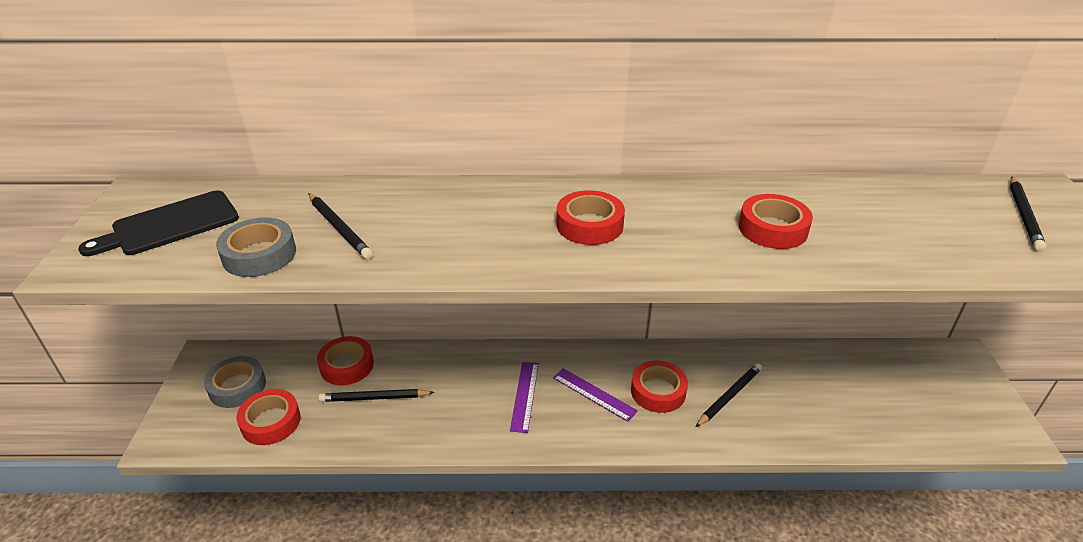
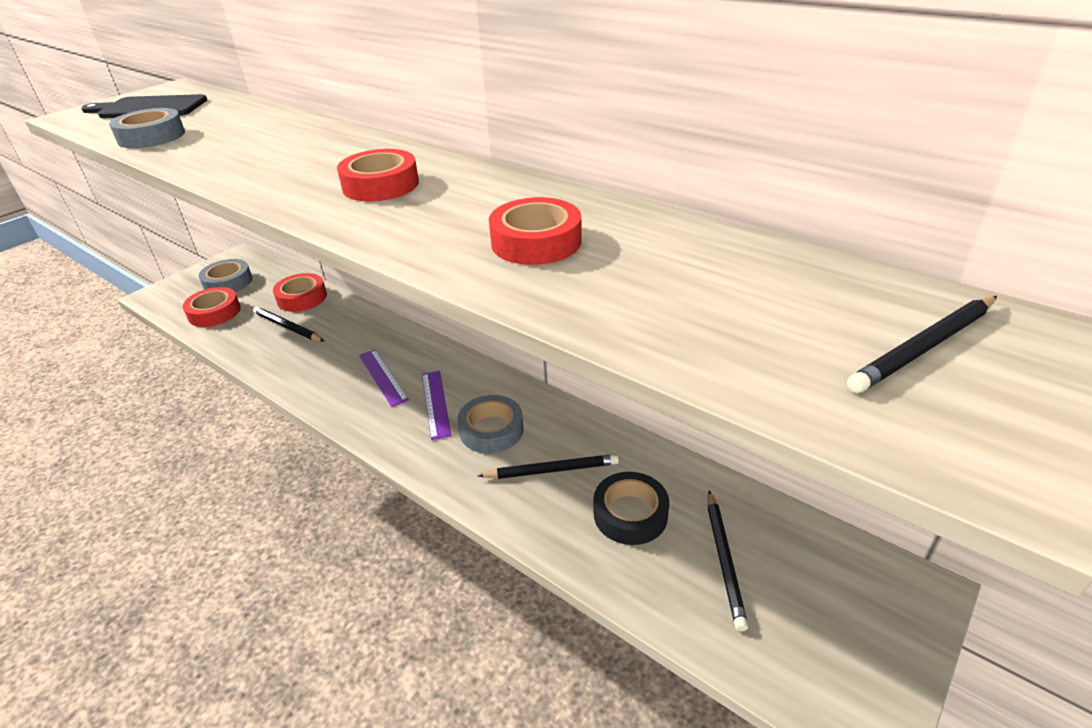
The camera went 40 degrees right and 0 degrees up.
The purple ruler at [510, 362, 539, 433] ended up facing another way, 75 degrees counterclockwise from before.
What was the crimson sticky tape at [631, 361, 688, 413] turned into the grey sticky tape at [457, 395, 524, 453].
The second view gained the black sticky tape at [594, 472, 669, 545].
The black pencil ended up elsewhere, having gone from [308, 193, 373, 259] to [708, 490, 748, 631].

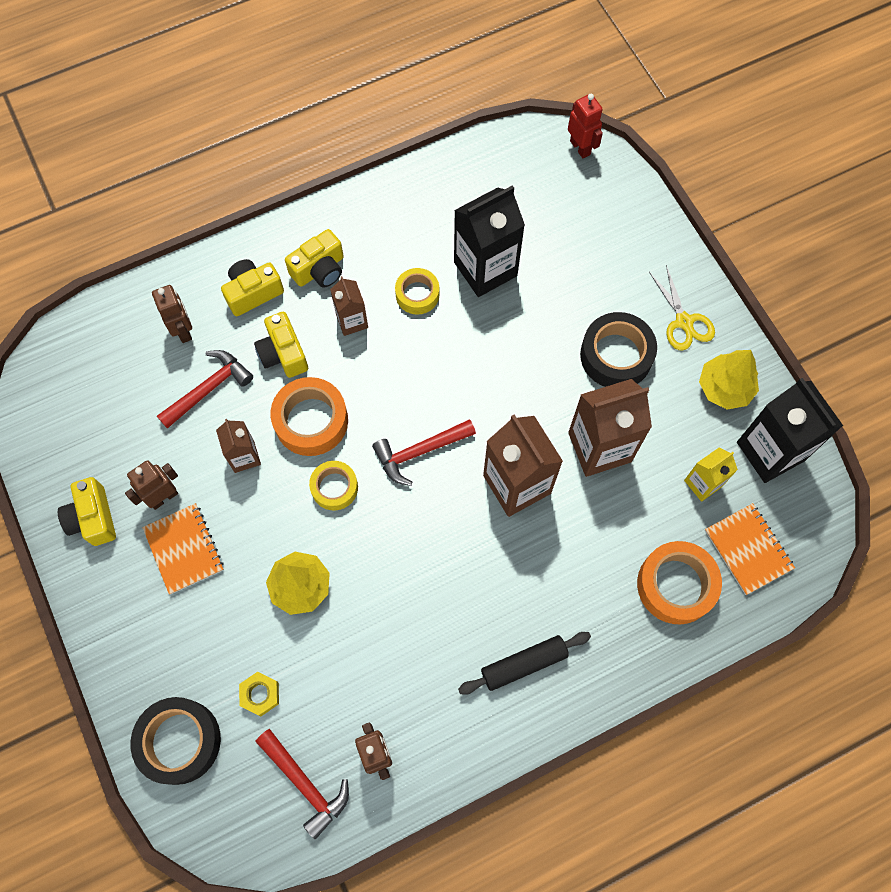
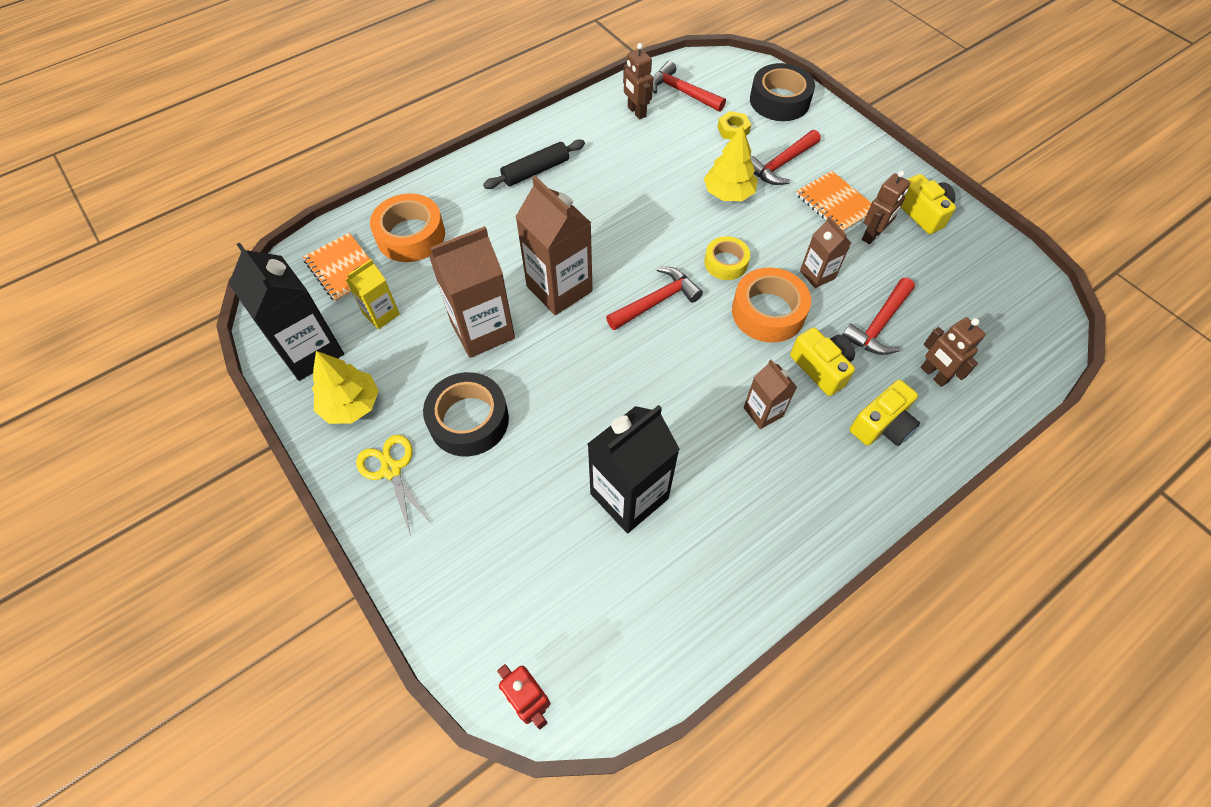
The camera went 170 degrees right and 10 degrees down.
The second view gained the crimson hammer at [750, 130, 821, 185].
The second view lost the golden compact camera at [285, 229, 344, 288].
The second view lost the golden sticky tape at [395, 268, 439, 315].

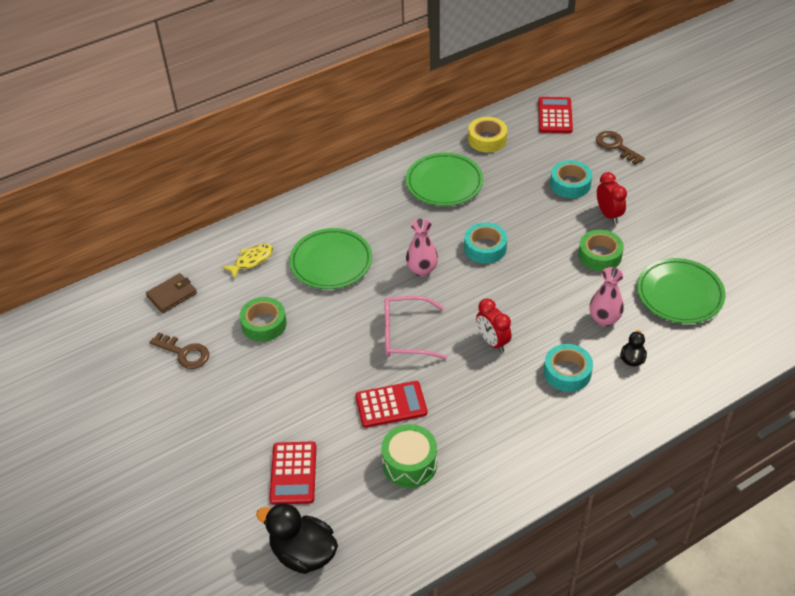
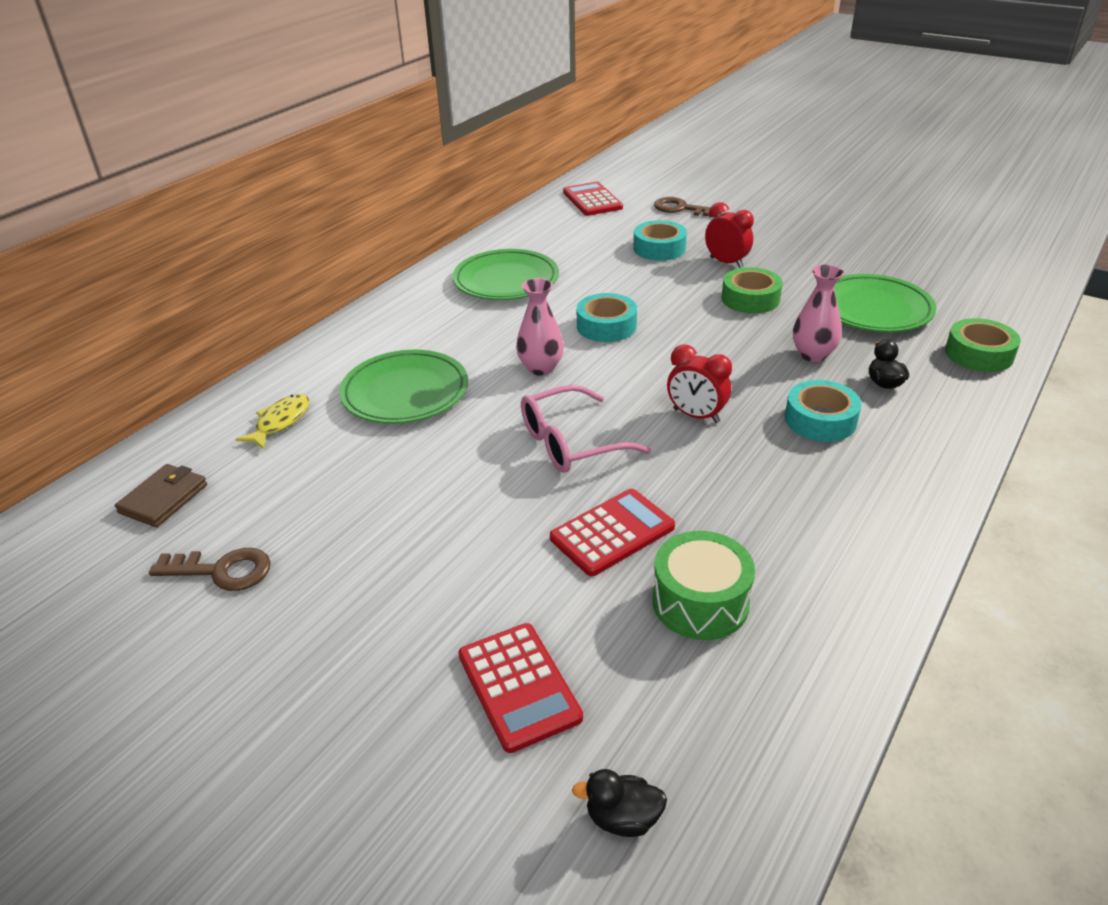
The camera went 25 degrees left and 10 degrees down.
The size of the black duck at [256, 503, 338, 574] changed by a factor of 0.51.
The leaf-green sticky tape ended up elsewhere, having gone from [239, 297, 287, 342] to [945, 318, 1021, 372].
The second view lost the golden sticky tape at [468, 117, 507, 153].

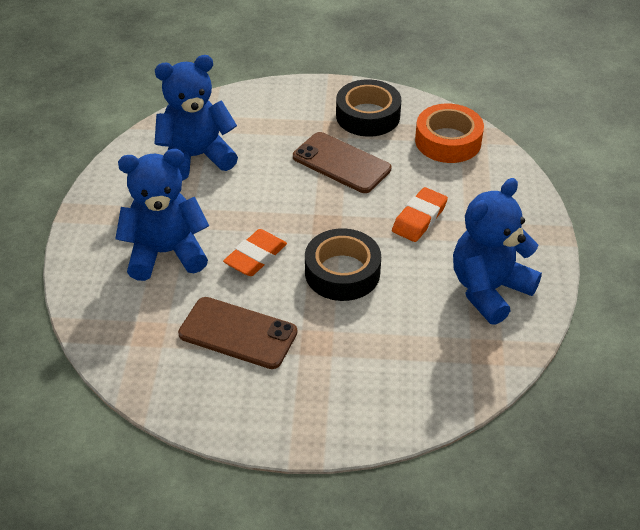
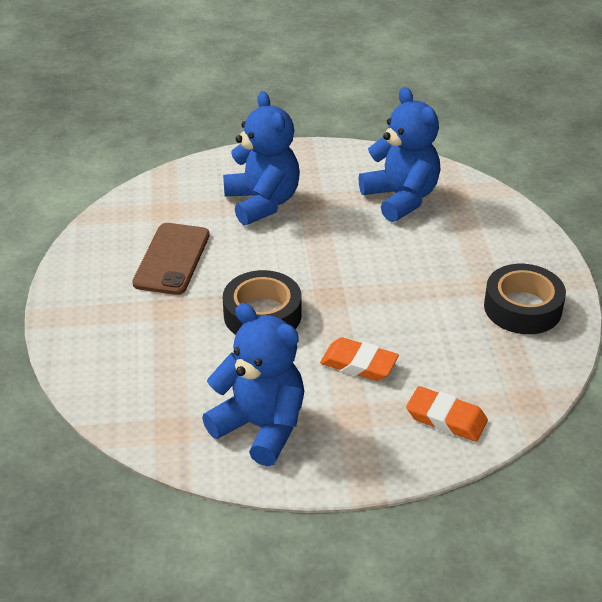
The camera went 80 degrees right and 5 degrees down.
The orange-coloured pencil eraser ended up elsewhere, having gone from [223, 229, 287, 276] to [406, 386, 488, 442].
The second view lost the russet phone at [293, 132, 391, 193].
The second view lost the orange-coloured sticky tape at [415, 104, 484, 163].

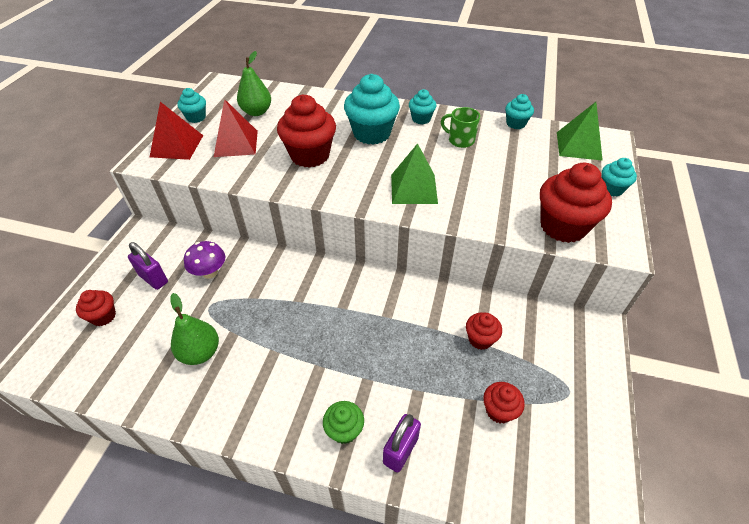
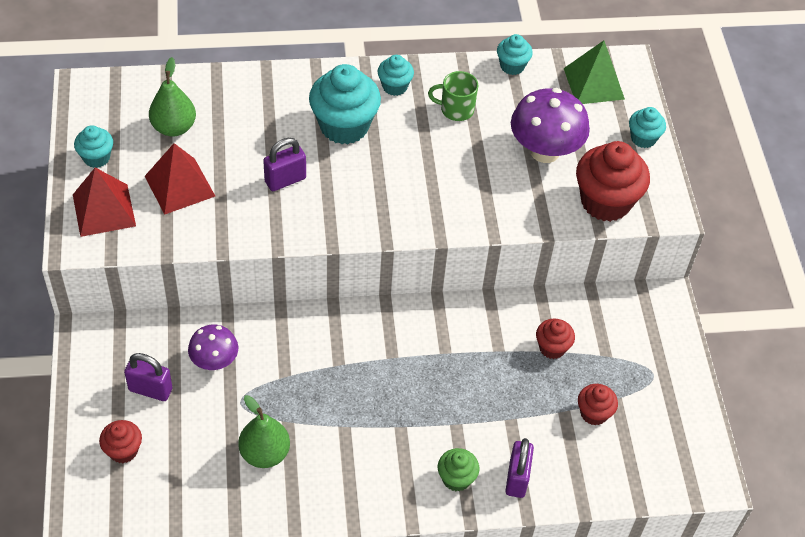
The camera went 25 degrees left and 5 degrees up.
Where the crimson cupcake stood at [277, 94, 336, 168], the purple small lock came to stand at [263, 138, 306, 191].
The second view gained the purple mushroom at [511, 88, 590, 163].
The second view lost the leaf-green pyramid at [391, 143, 438, 204].

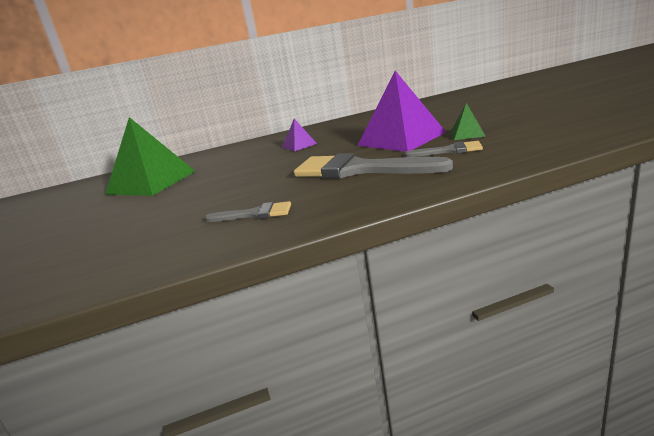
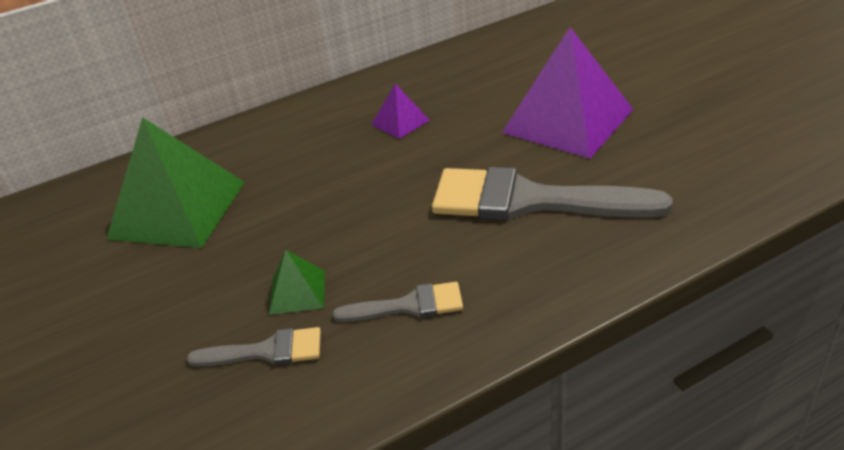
The camera went 10 degrees left and 15 degrees up.
The grey paintbrush ended up elsewhere, having gone from [405, 141, 483, 157] to [187, 327, 321, 367].
The leaf-green pyramid ended up elsewhere, having gone from [450, 103, 486, 140] to [269, 250, 325, 315].

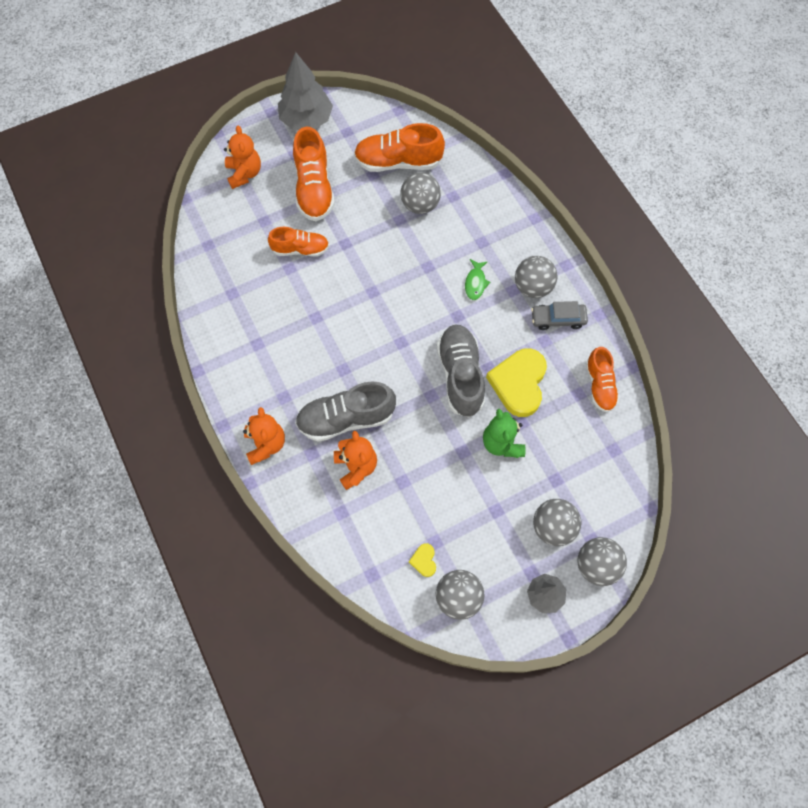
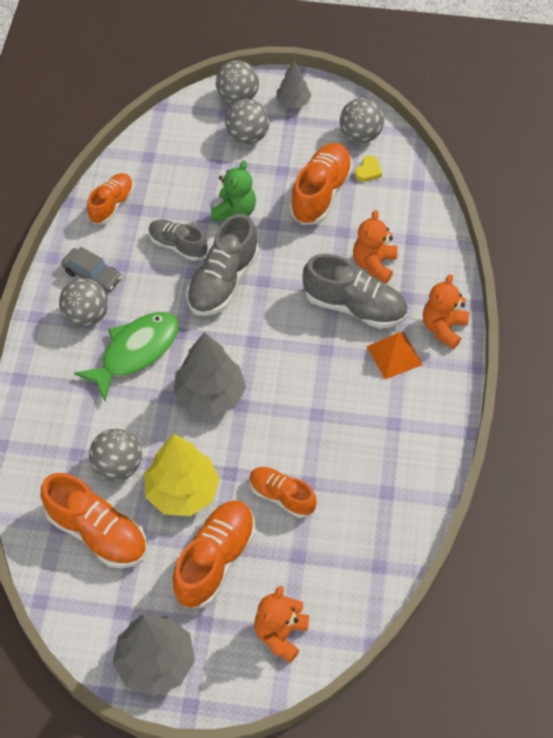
The camera went 145 degrees left and 10 degrees down.
The size of the leaf-green toy fish at [465, 259, 490, 300] changed by a factor of 2.10.
The second view gained the golden toy tree at [144, 434, 220, 516].
Where the golden love heart stood at [486, 348, 547, 417], the grey lace-up shoe came to stand at [149, 219, 208, 261].
The second view gained the grey toy tree at [173, 332, 246, 417].
The second view gained the orange-coloured lace-up shoe at [290, 143, 353, 225].
The second view gained the orange-coloured pyramid at [366, 332, 423, 380].

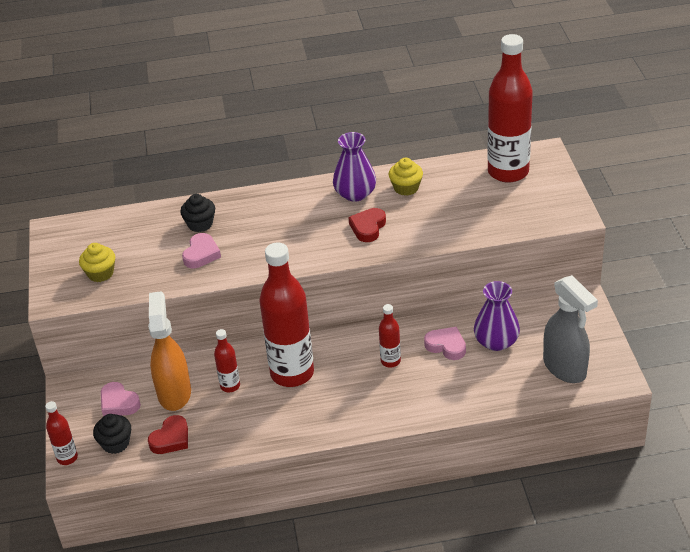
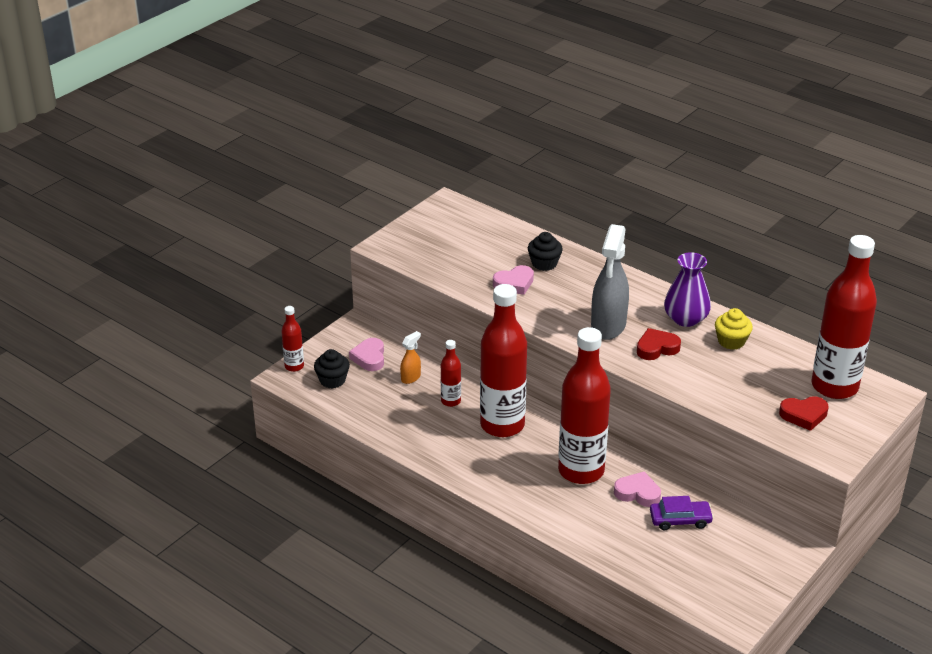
The camera went 45 degrees right and 5 degrees down.
The size of the orange-coloured spray cleaner at [148, 291, 191, 411] changed by a factor of 0.47.
The size of the crimson flask at [379, 304, 401, 368] changed by a factor of 2.19.
The grey spray cleaner ended up elsewhere, having gone from [543, 275, 598, 383] to [591, 224, 629, 340].
The rose-pink love heart at [424, 327, 466, 360] ended up facing another way, 60 degrees counterclockwise from before.
Where the purple vase stood at [474, 281, 520, 351], the purple car came to stand at [650, 496, 714, 530].
The crimson love heart ended up elsewhere, having gone from [148, 415, 188, 454] to [779, 396, 829, 431].
The second view lost the golden cupcake at [79, 243, 115, 282].

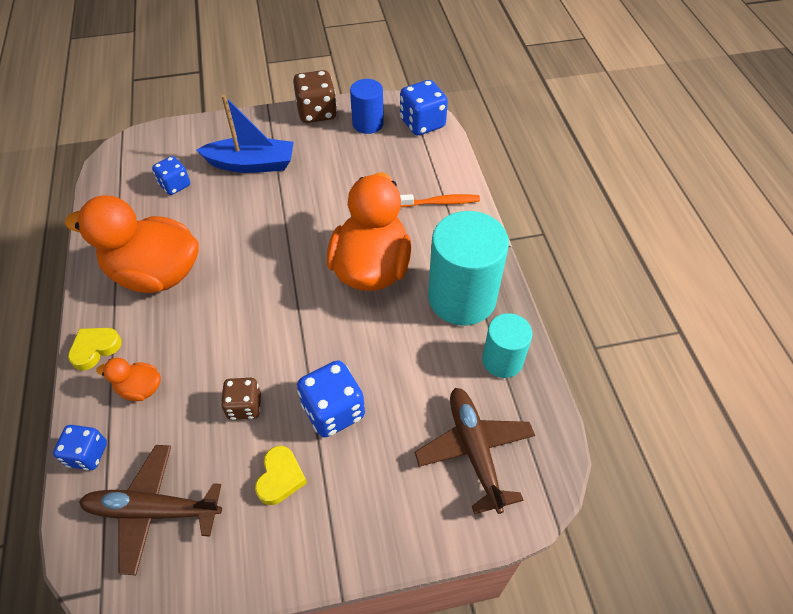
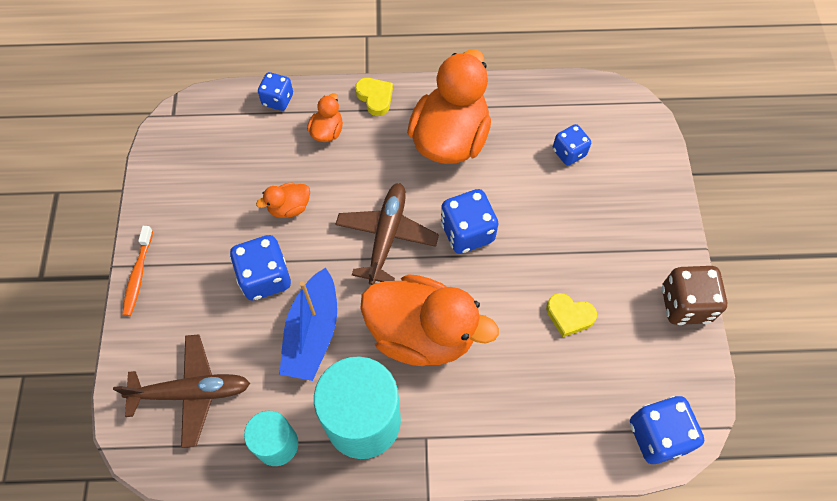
The camera went 100 degrees right and 10 degrees up.
The orange-coloured toothbrush ended up elsewhere, having gone from [400, 194, 480, 207] to [122, 226, 153, 316].
Where the russet dice stood at [221, 378, 261, 420], the orange-coloured duck came to stand at [256, 182, 310, 218].
The royal blue toy boat ended up elsewhere, having gone from [196, 95, 294, 173] to [279, 267, 337, 381].
The russet aeroplane ended up elsewhere, having gone from [79, 445, 222, 575] to [335, 183, 439, 285].
The second view gained the royal blue dice at [441, 189, 498, 254].
The golden love heart ended up elsewhere, having gone from [255, 446, 307, 505] to [546, 293, 597, 337].
The second view lost the royal blue cylinder at [350, 79, 384, 134].

